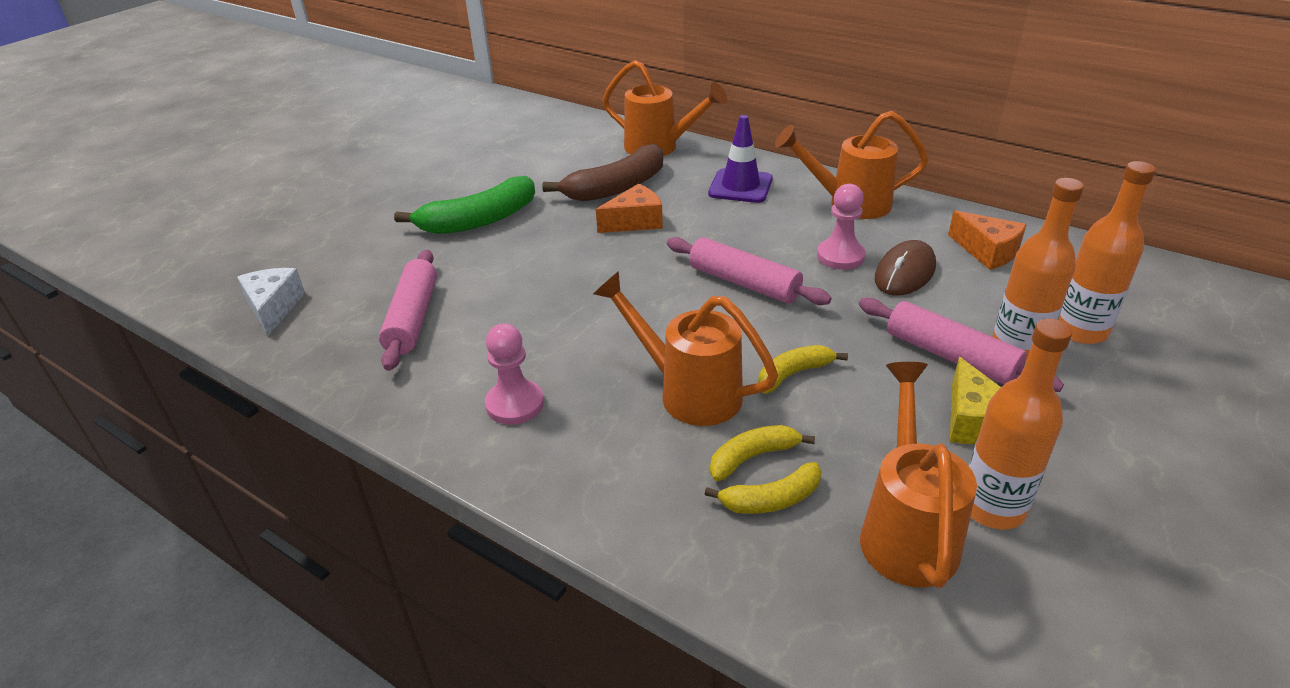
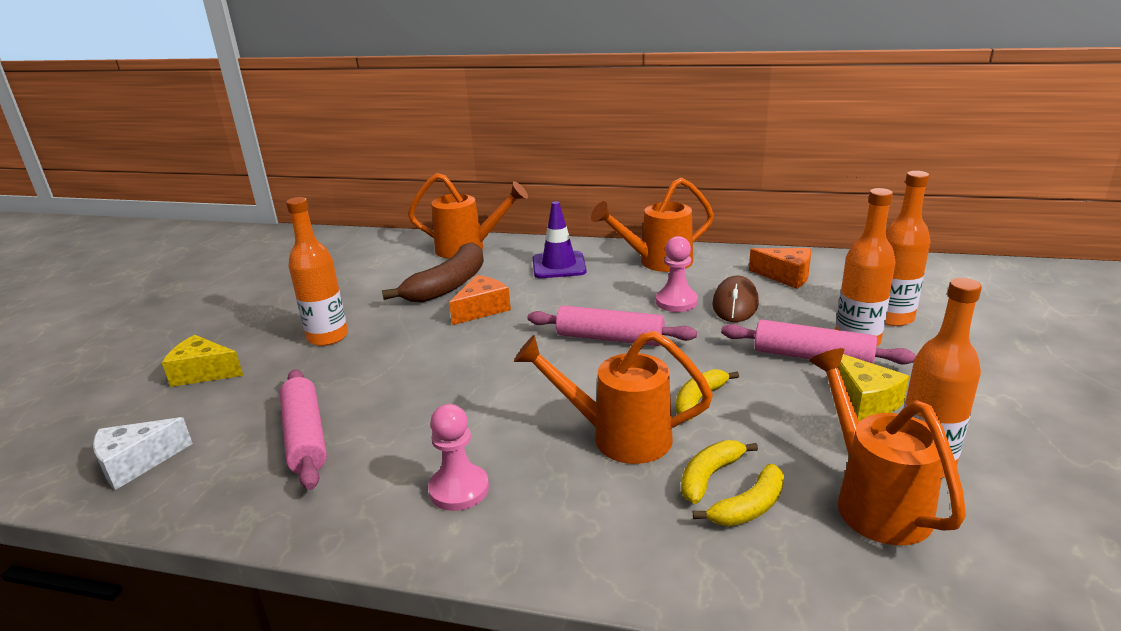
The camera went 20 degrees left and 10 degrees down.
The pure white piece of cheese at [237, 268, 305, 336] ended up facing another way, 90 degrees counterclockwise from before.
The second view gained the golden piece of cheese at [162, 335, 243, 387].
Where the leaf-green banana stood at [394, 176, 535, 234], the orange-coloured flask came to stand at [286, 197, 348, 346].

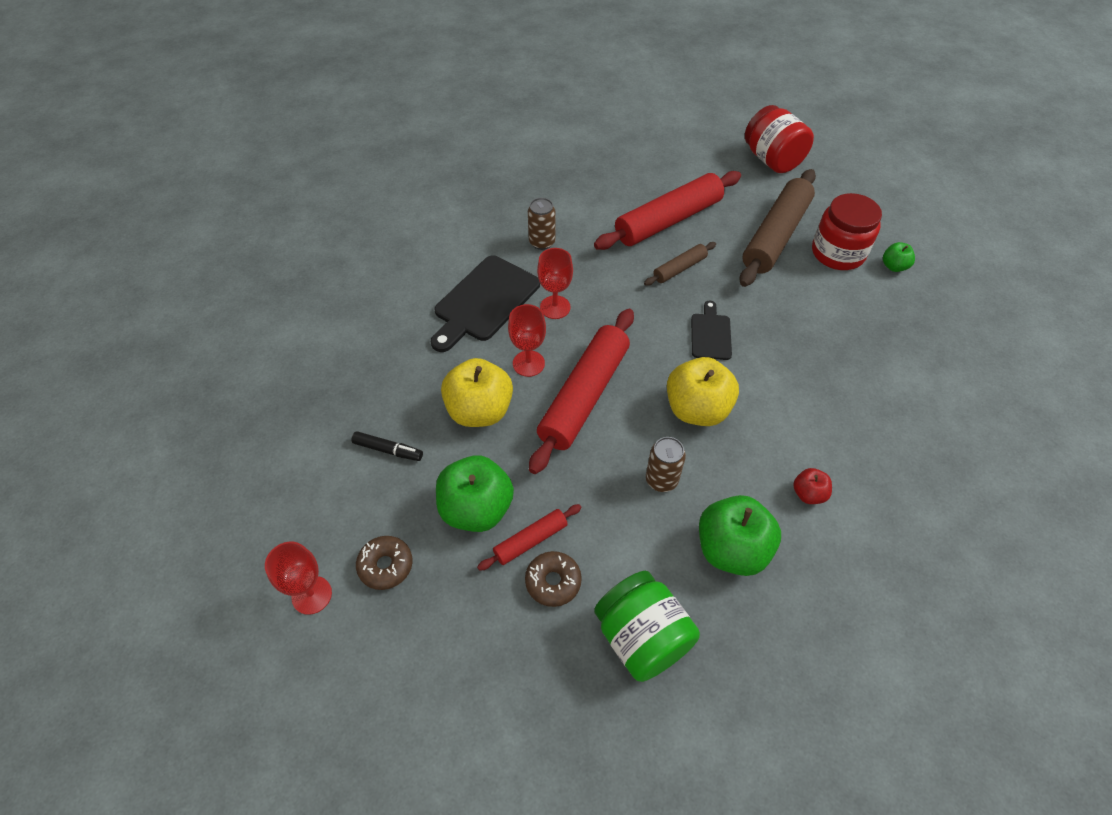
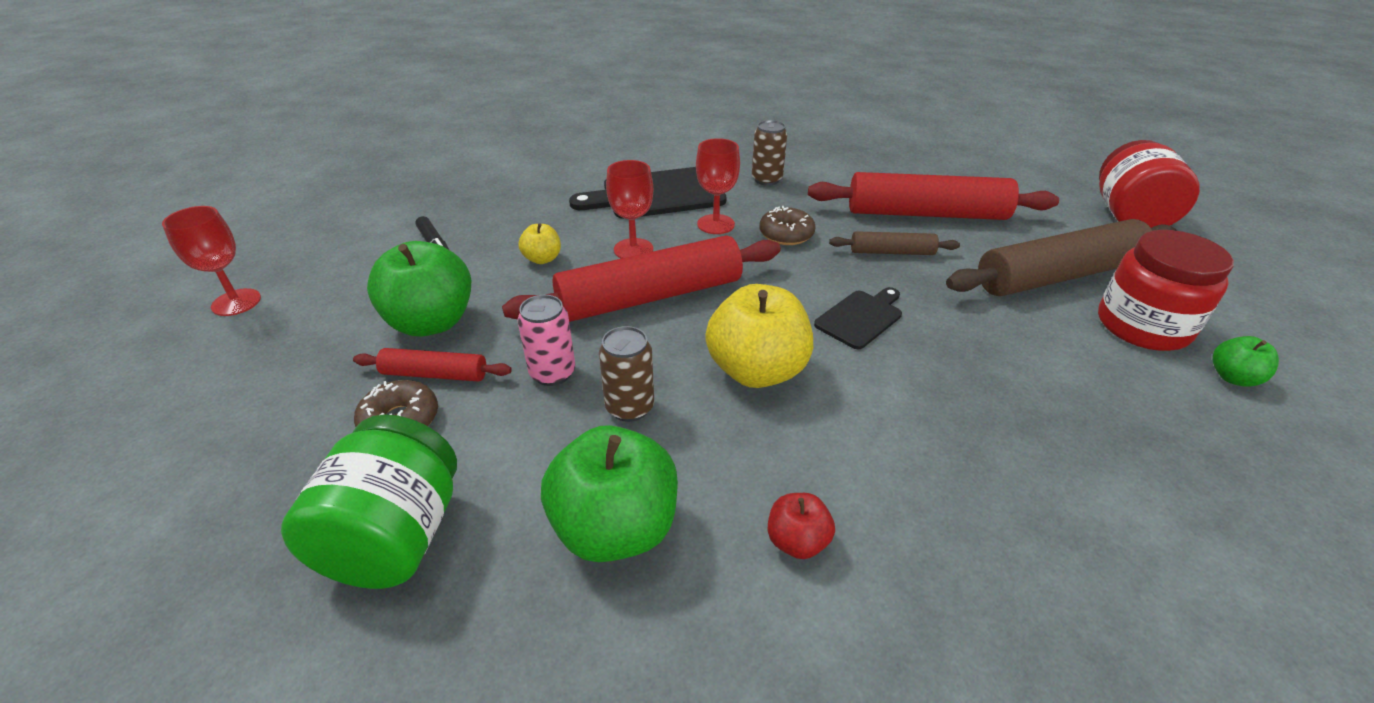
The camera went 40 degrees right and 15 degrees down.
The second view gained the rose-pink can at [517, 295, 575, 386].
The size of the golden apple fruit at [441, 358, 513, 427] changed by a factor of 0.49.
The russet doughnut ended up elsewhere, having gone from [356, 536, 413, 590] to [759, 206, 816, 245].

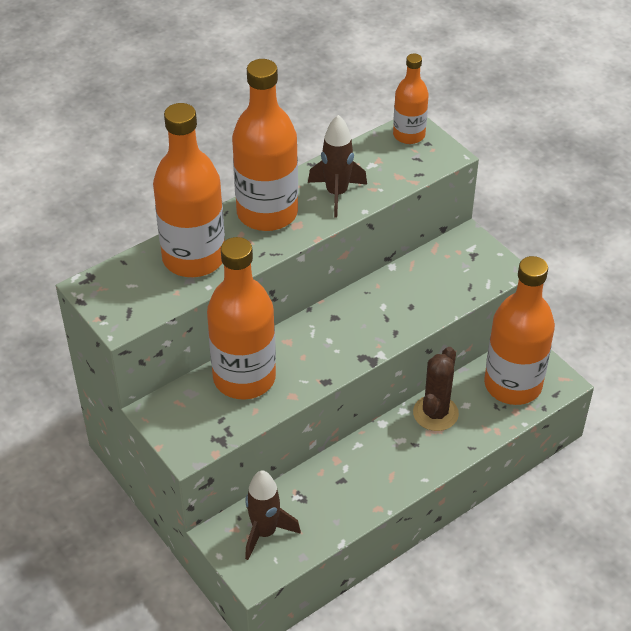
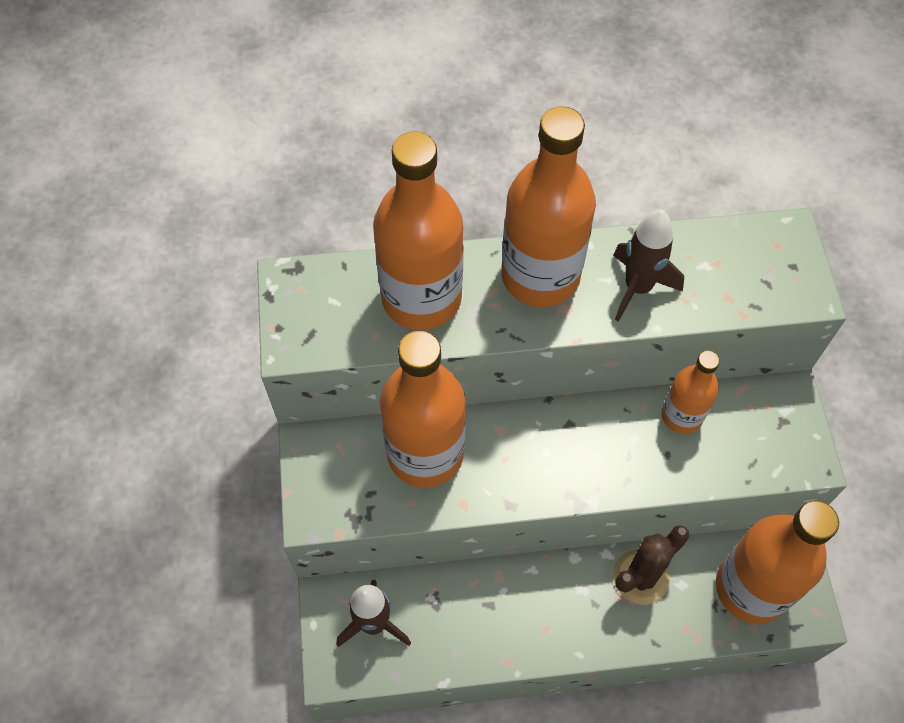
The camera went 30 degrees right and 15 degrees up.
The orange-coloured flask ended up elsewhere, having gone from [393, 54, 429, 144] to [661, 350, 720, 434].

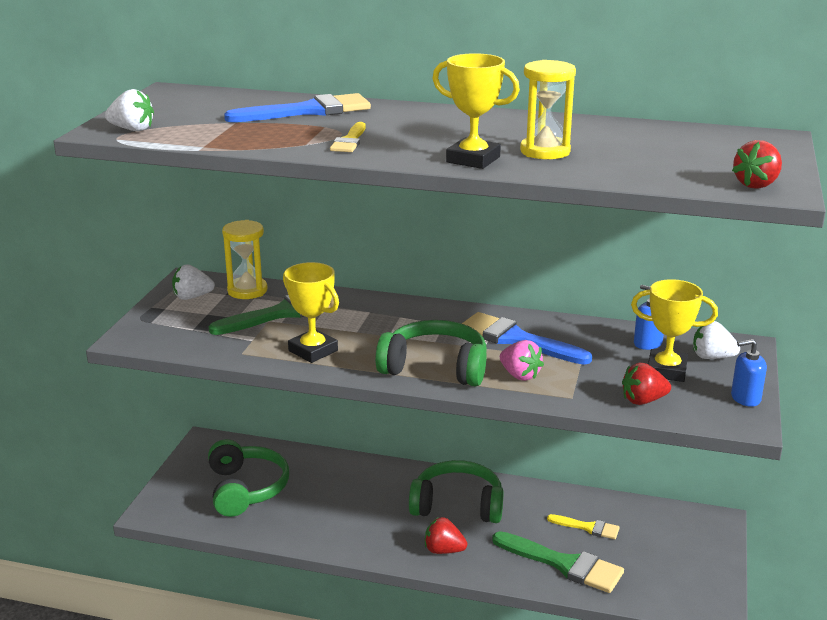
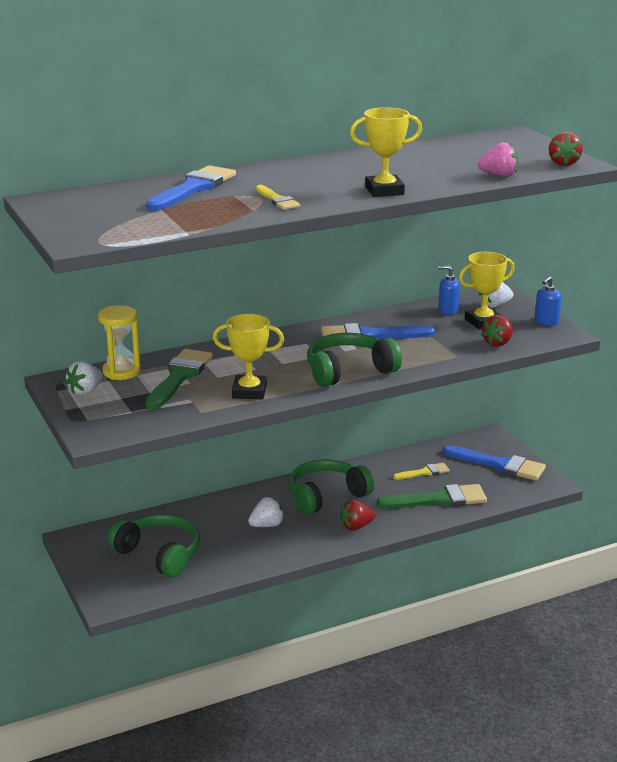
The camera went 40 degrees left and 0 degrees up.
The pure white strawberry ended up elsewhere, having gone from [105, 89, 154, 131] to [248, 497, 284, 527].
The second view gained the royal blue paintbrush at [442, 445, 546, 481].
The rose-pink strawberry ended up elsewhere, having gone from [500, 340, 544, 381] to [478, 142, 518, 177].
The second view lost the golden sandglass at [520, 60, 576, 159].

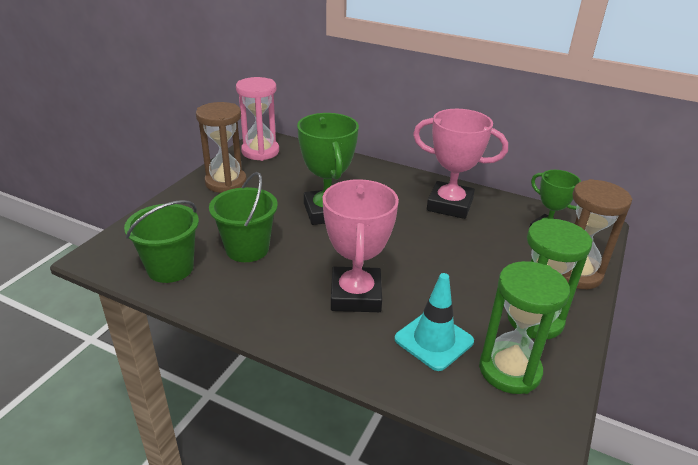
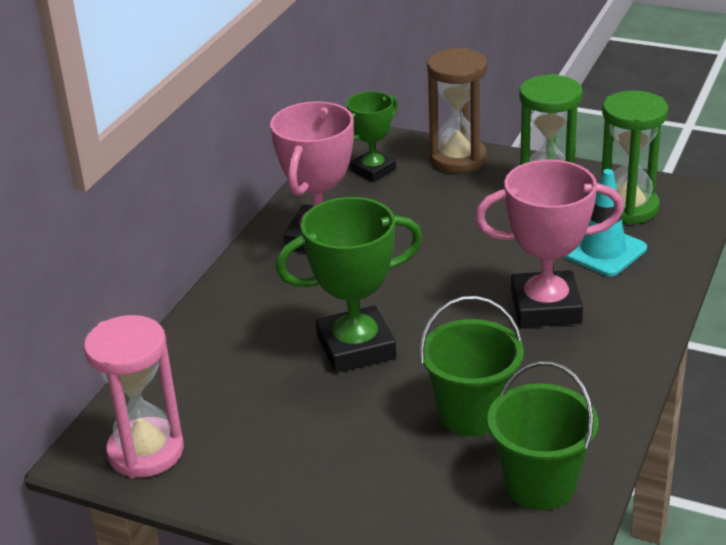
The camera went 90 degrees left and 0 degrees up.
The second view lost the russet sandglass at [196, 102, 247, 193].

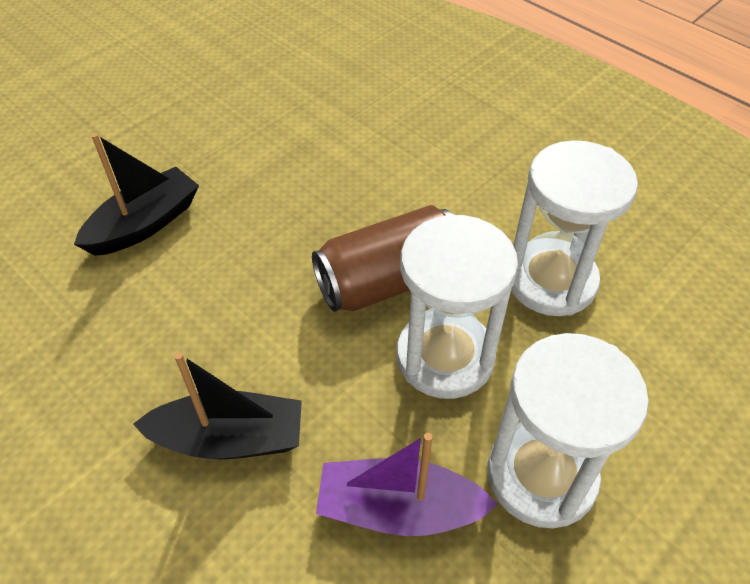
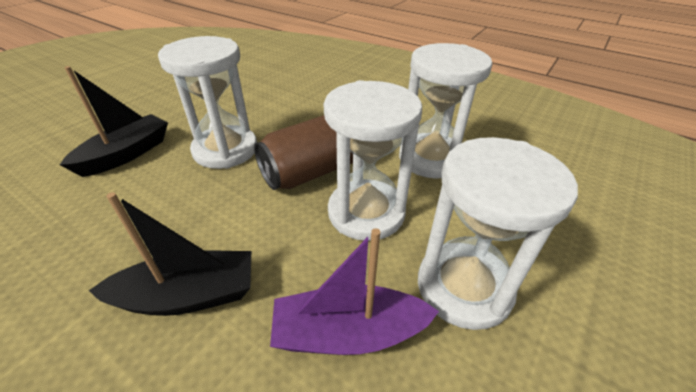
The camera went 10 degrees left and 10 degrees down.
The second view gained the pure white sandglass at [158, 36, 257, 169].

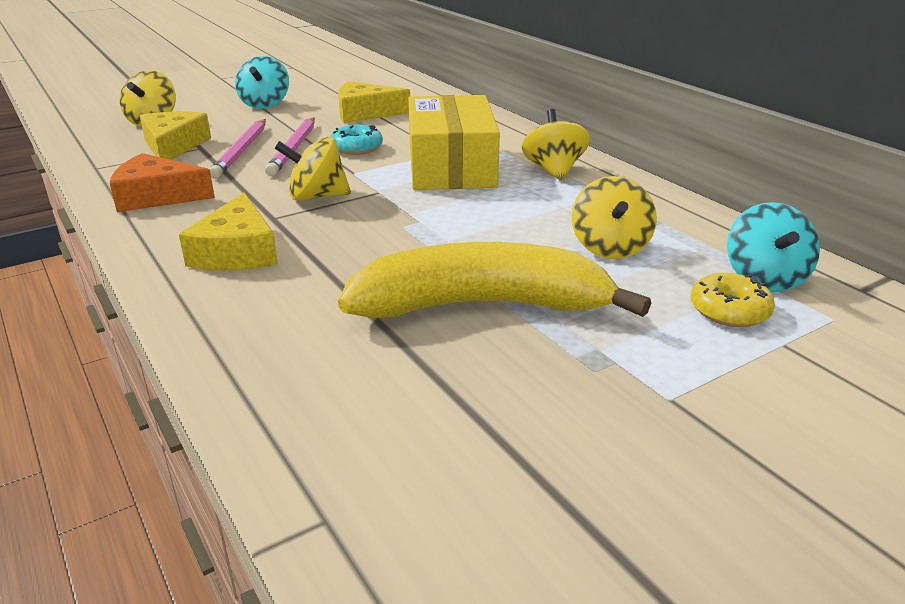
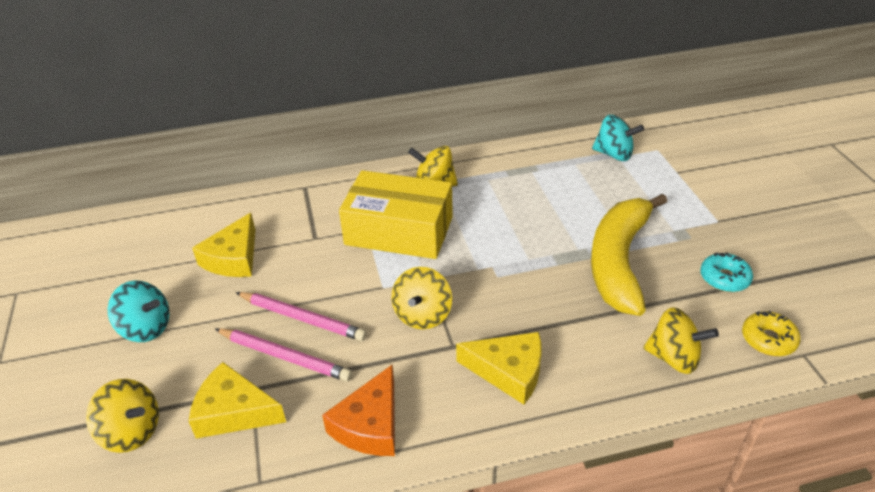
The camera went 70 degrees left and 10 degrees up.
The golden toy top ended up elsewhere, having gone from [572, 176, 657, 259] to [643, 307, 719, 374].
The teal doughnut ended up elsewhere, having gone from [331, 125, 383, 155] to [700, 252, 753, 292].
The golden doughnut ended up elsewhere, having gone from [691, 273, 775, 327] to [742, 311, 800, 356].

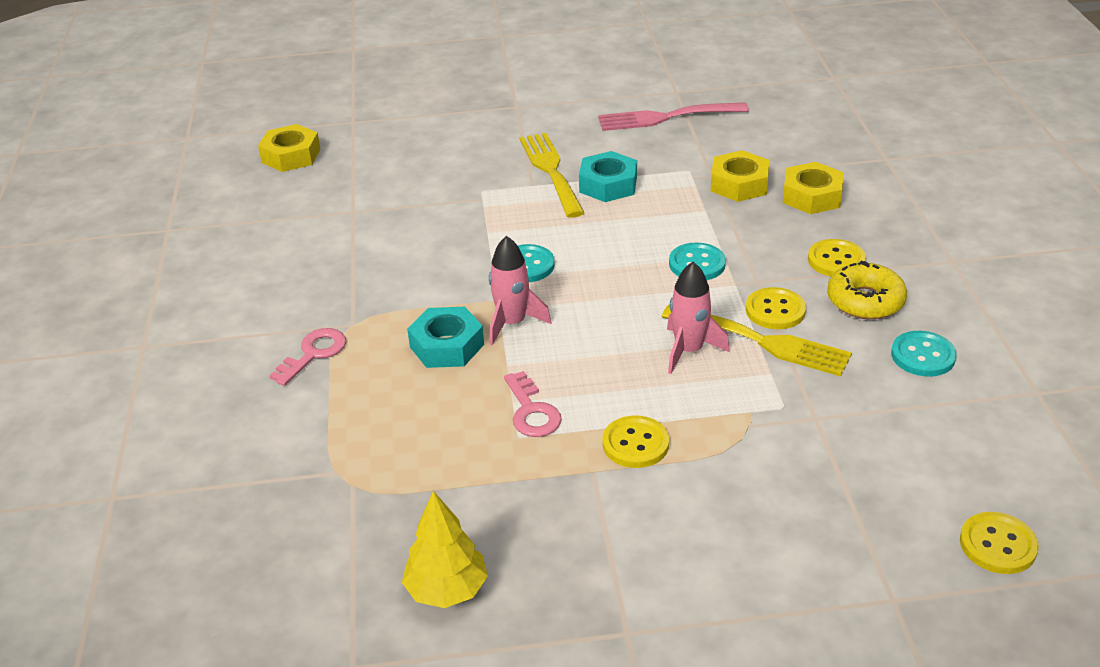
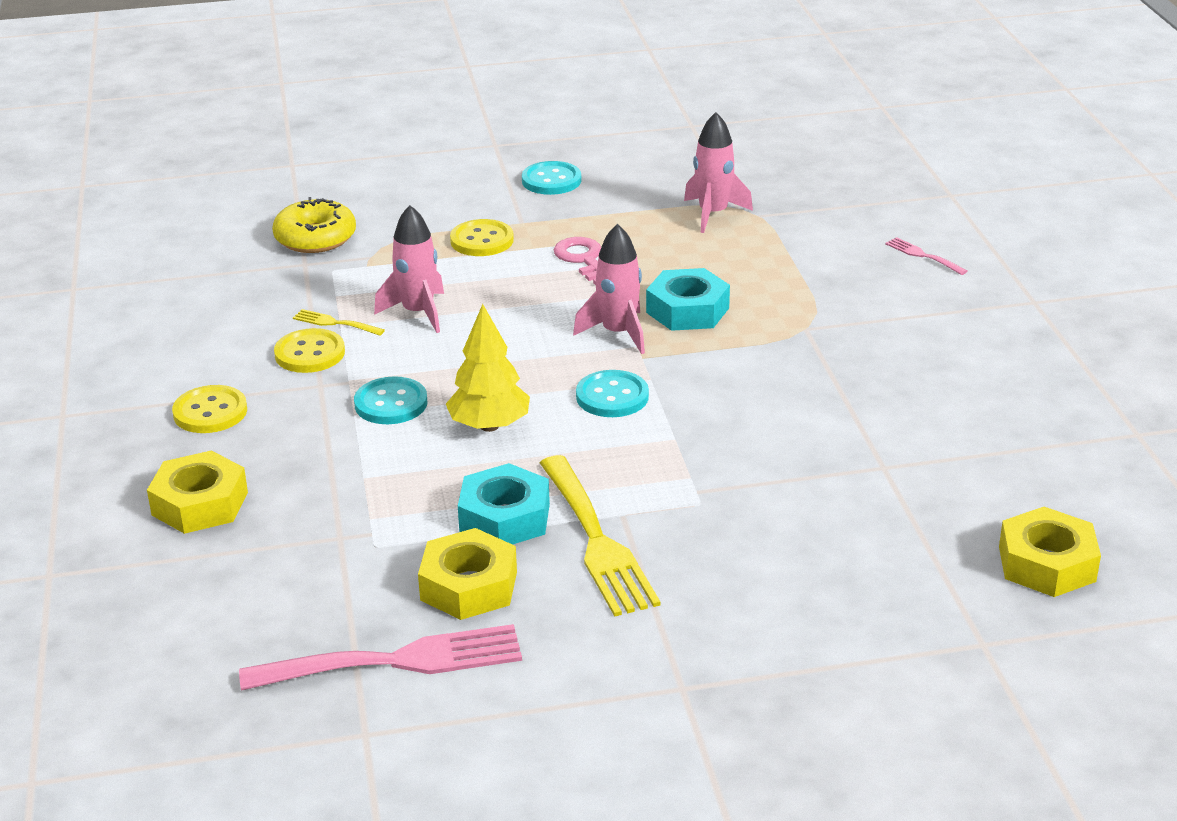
The camera went 175 degrees right and 5 degrees down.
The golden doughnut ended up elsewhere, having gone from [827, 261, 907, 319] to [272, 197, 356, 253].
The size of the golden table fork at [661, 305, 852, 377] changed by a factor of 0.46.
The golden nut ended up elsewhere, having gone from [711, 150, 769, 202] to [418, 528, 517, 620].
The golden toy tree ended up elsewhere, having gone from [402, 491, 488, 608] to [446, 304, 530, 432].
The teal shirt button ended up elsewhere, having gone from [891, 331, 957, 377] to [522, 161, 581, 195].
The second view gained the rose-pink toy rocket at [684, 112, 753, 233].
The second view gained the rose-pink table fork at [885, 237, 967, 275].
The second view lost the rose-pink latchkey at [269, 328, 346, 386].
The second view lost the golden shirt button at [960, 512, 1039, 574].

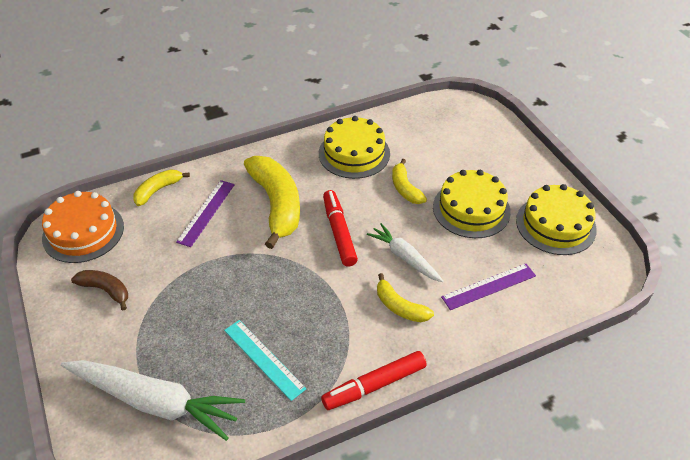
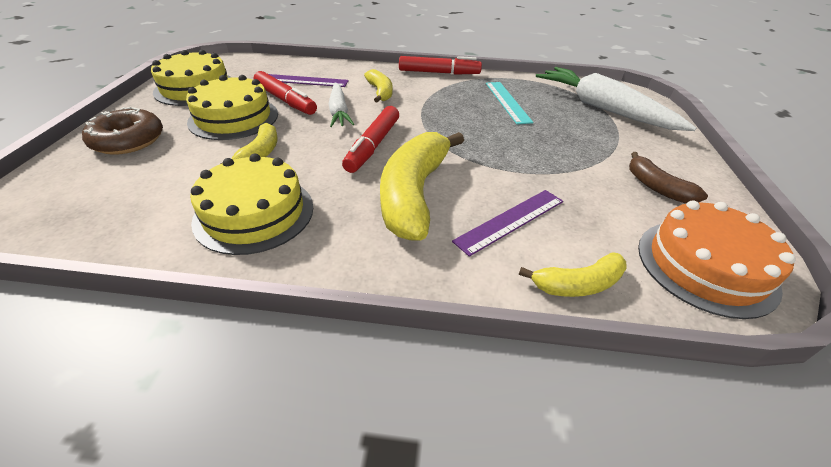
The camera went 150 degrees left and 5 degrees down.
The second view gained the russet doughnut at [82, 107, 163, 155].
The second view gained the crimson marker at [254, 71, 317, 115].

